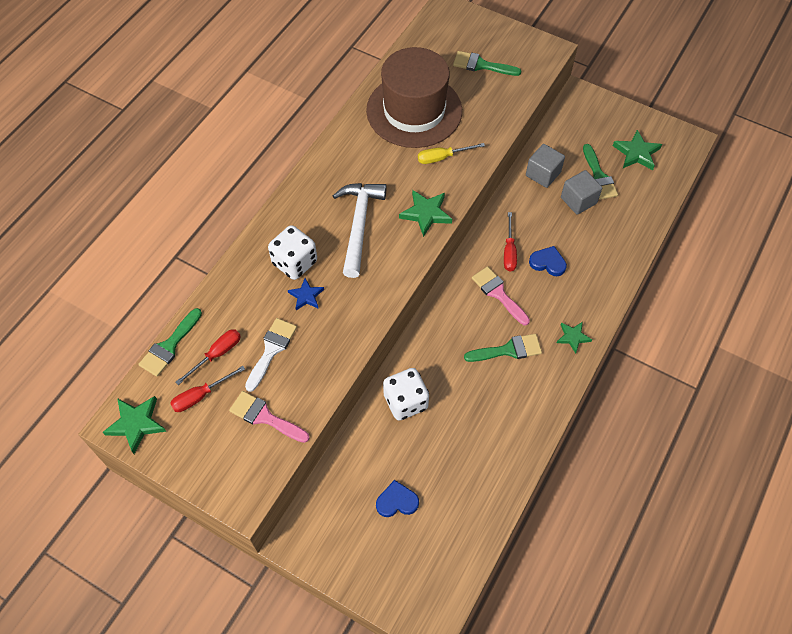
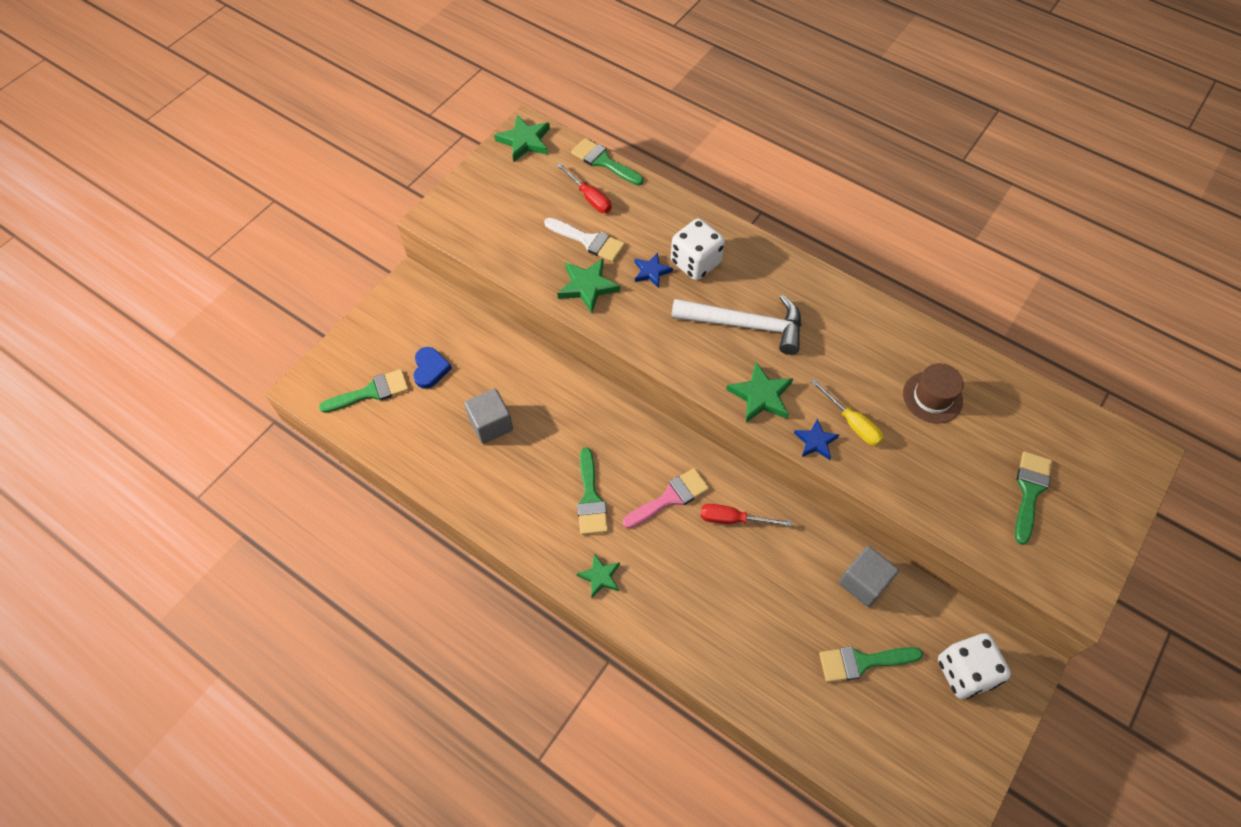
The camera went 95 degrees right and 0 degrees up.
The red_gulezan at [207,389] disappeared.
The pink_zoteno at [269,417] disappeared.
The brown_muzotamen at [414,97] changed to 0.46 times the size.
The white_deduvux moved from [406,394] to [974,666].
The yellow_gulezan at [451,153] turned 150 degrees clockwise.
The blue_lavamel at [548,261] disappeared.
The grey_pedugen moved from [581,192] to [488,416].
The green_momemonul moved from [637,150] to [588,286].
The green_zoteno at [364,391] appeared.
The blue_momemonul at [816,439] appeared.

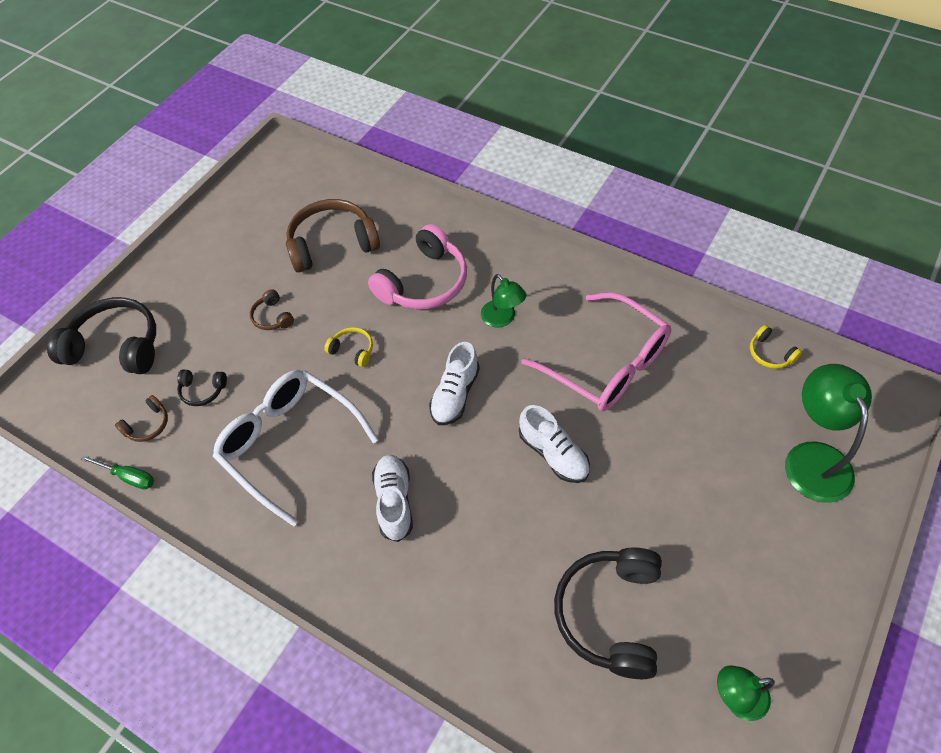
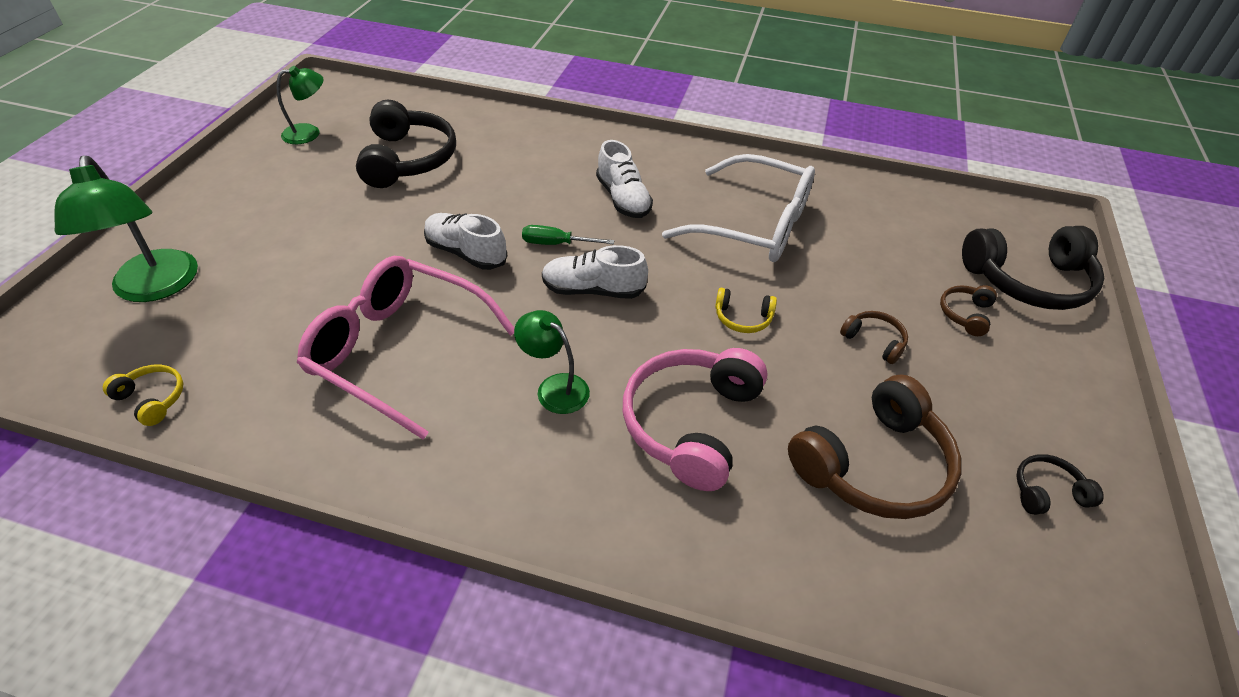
The camera went 160 degrees right and 10 degrees down.
The green_gulezan moved from [117,472] to [568,235].
The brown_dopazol moved from [141,418] to [968,310].
The black_dopazol moved from [202,387] to [1060,484].
The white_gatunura at [454,383] turned 90 degrees counterclockwise.

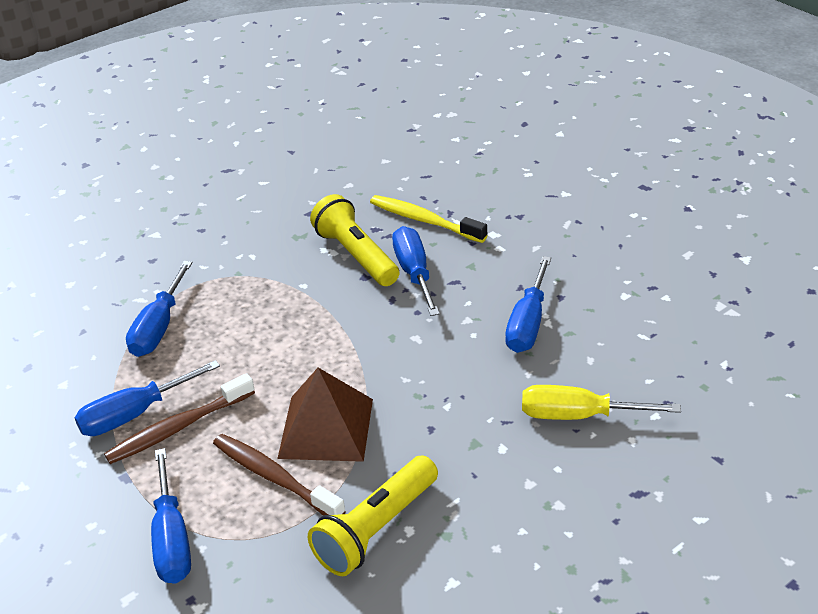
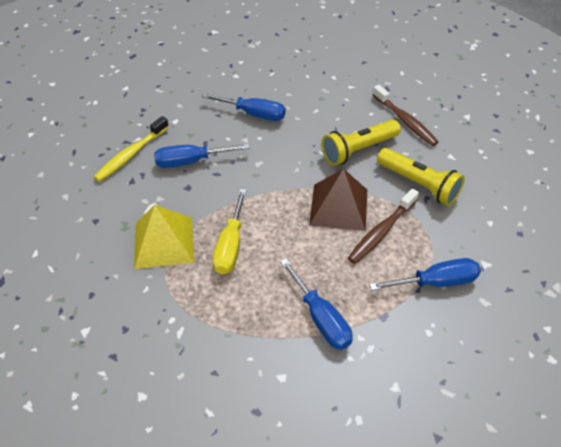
The camera went 90 degrees left and 10 degrees up.
The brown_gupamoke moved from [179,418] to [405,115].
The blue_gulezan at [159,309] disappeared.
The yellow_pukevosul moved from [354,240] to [361,143].
The yellow_gulezan moved from [601,402] to [230,231].
The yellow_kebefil at [164,237] appeared.

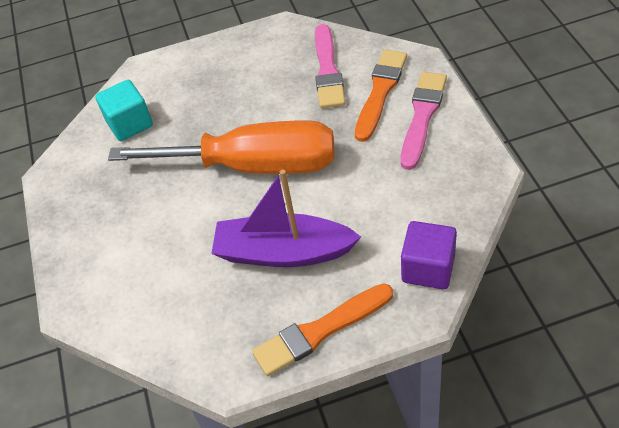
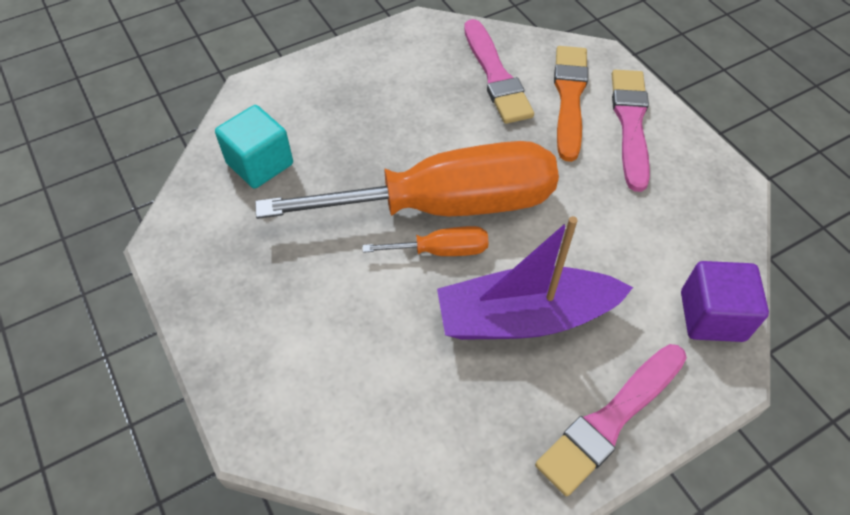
The camera went 20 degrees left and 5 degrees up.
The orange_zoteno at [322,329] became the pink_zoteno at [611,420].
The orange_gulezan at [426,241] appeared.

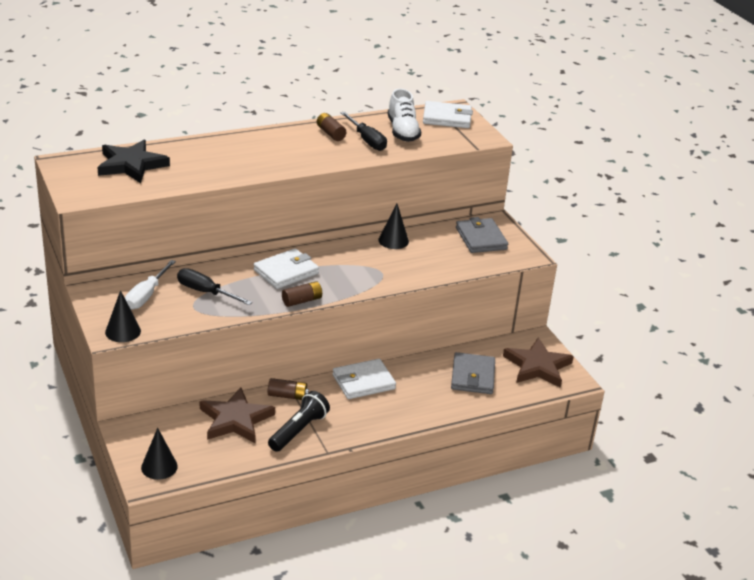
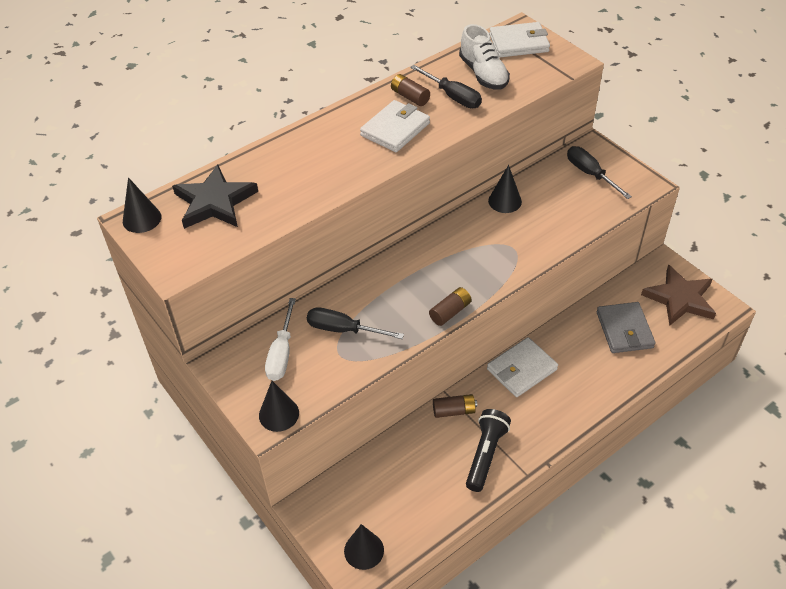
The camera went 10 degrees left and 15 degrees up.
The brown_momemonul at [237,415] disappeared.
The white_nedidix moved from [286,268] to [395,126].
The grey_nedidix at [482,235] was replaced by the black_gulezan at [599,172].
The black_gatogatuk at [142,205] appeared.

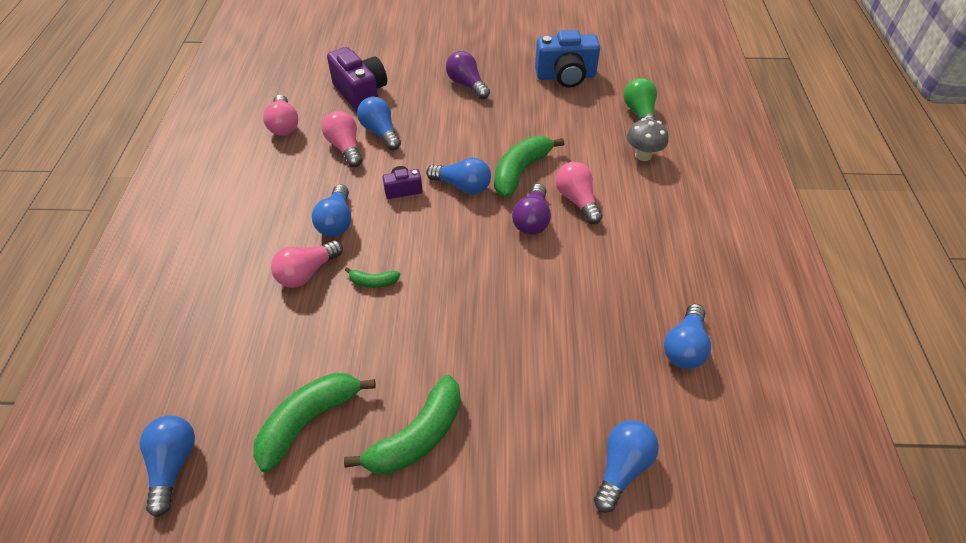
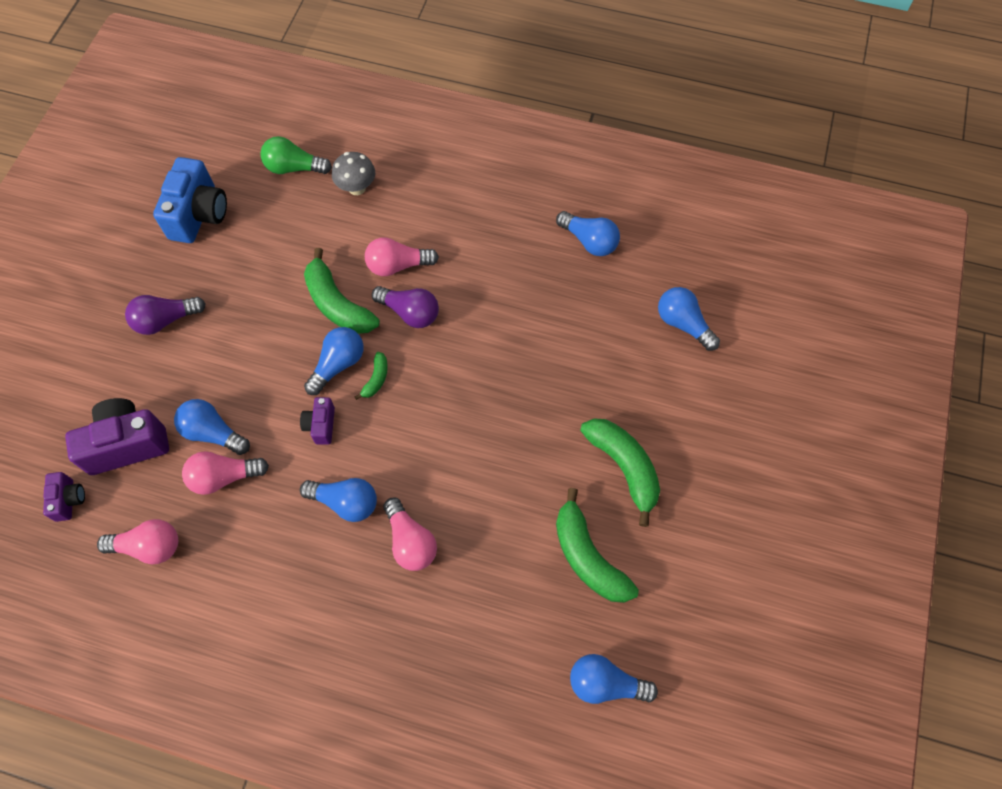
The camera went 75 degrees left and 15 degrees up.
The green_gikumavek moved from [372,277] to [371,376].
The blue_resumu at [379,123] turned 45 degrees clockwise.
The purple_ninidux at [64,497] appeared.

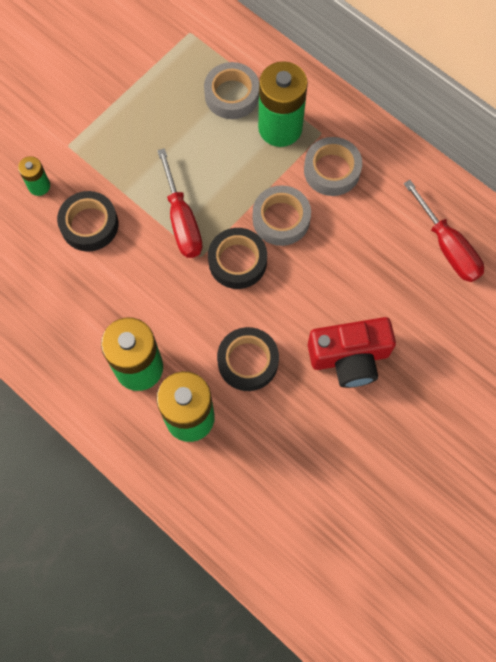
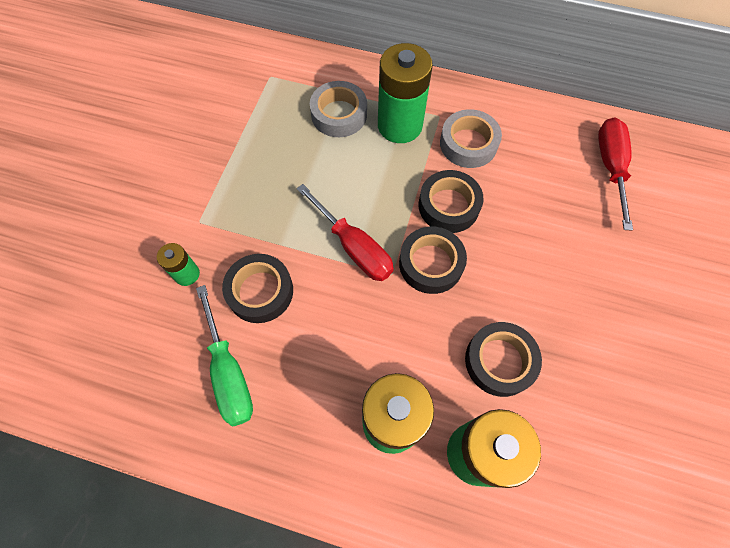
The camera went 25 degrees left and 5 degrees down.
The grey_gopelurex at [282,215] became the black_gopelurex at [451,201].
The red_ninidux at [352,352] disappeared.
The red_gulezan at [444,231] turned 120 degrees counterclockwise.
The green_gulezan at [224,355] appeared.

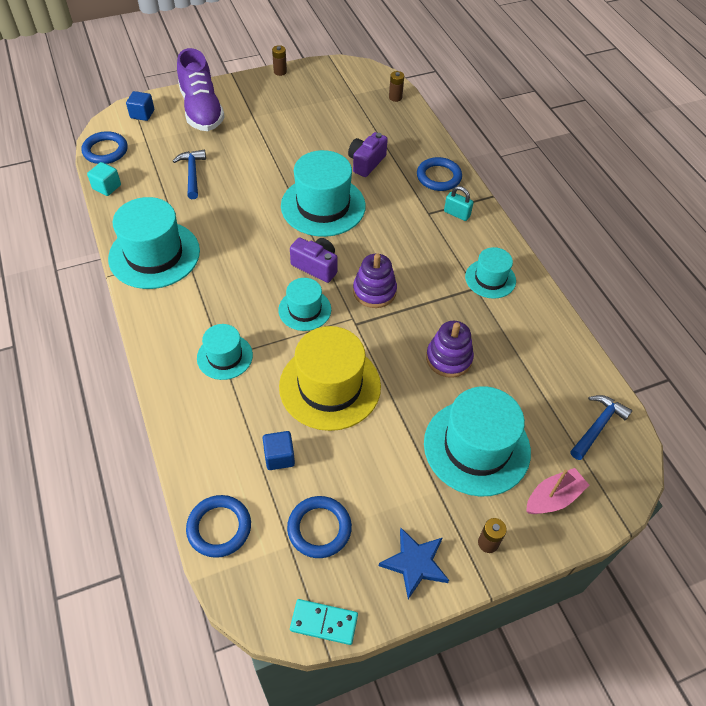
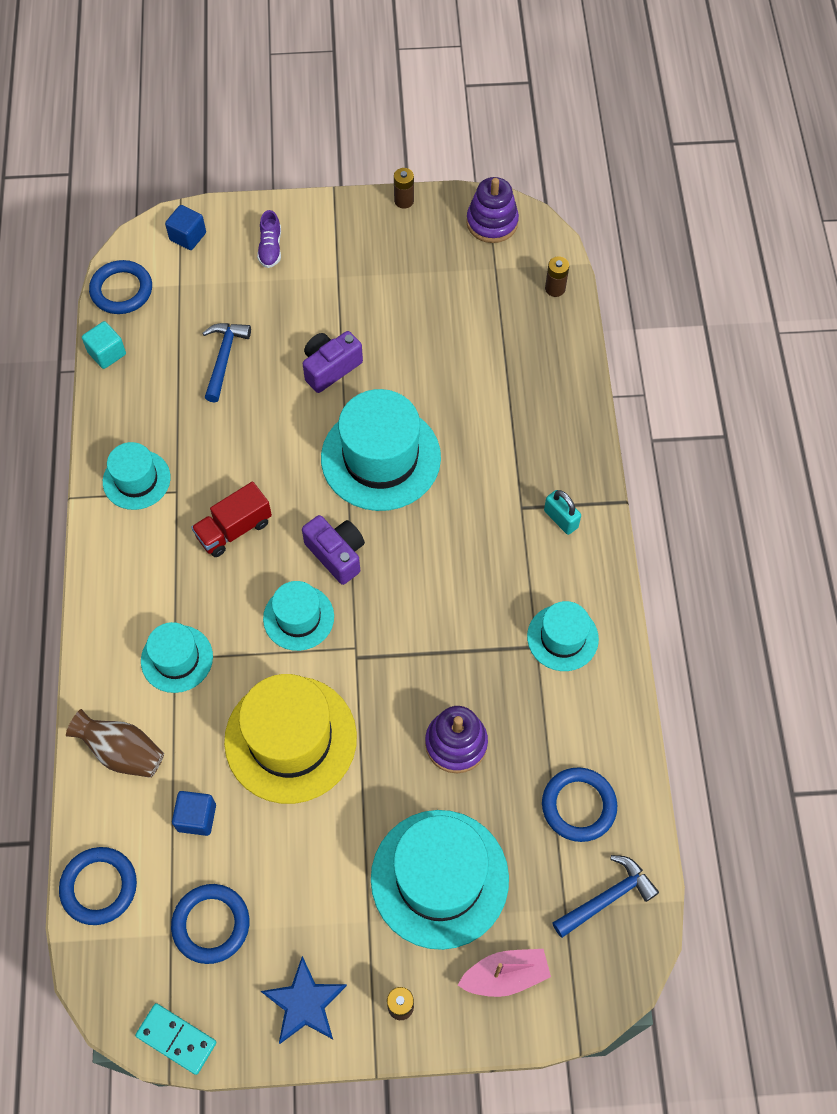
The camera went 20 degrees right and 10 degrees up.
The turquoise_muzotamen at [154,243] changed to 0.56 times the size.
The purple_gatunura at [201,89] changed to 0.43 times the size.
The purple_ninidux moved from [368,154] to [333,362].
The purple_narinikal moved from [375,280] to [492,210].
The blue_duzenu moved from [439,174] to [579,804].
The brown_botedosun at [115,743] appeared.
The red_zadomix at [231,519] appeared.

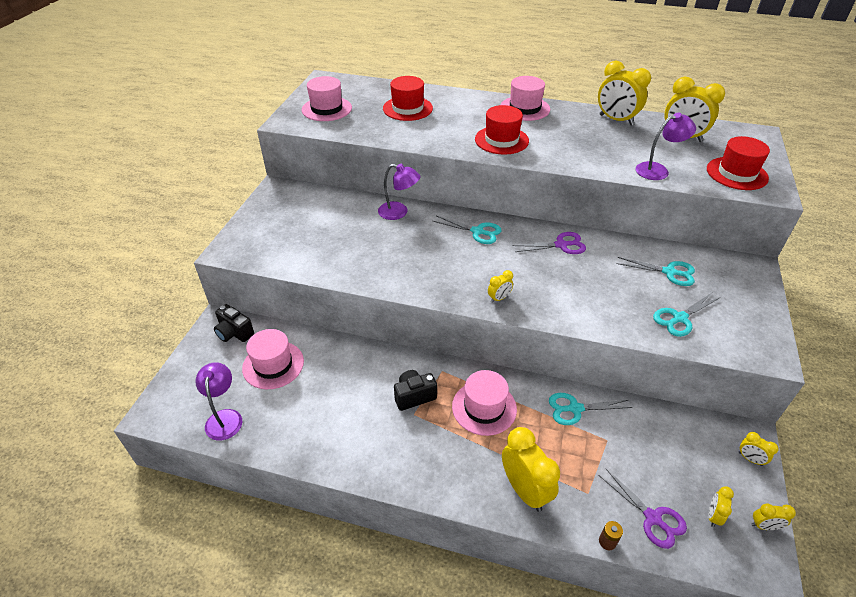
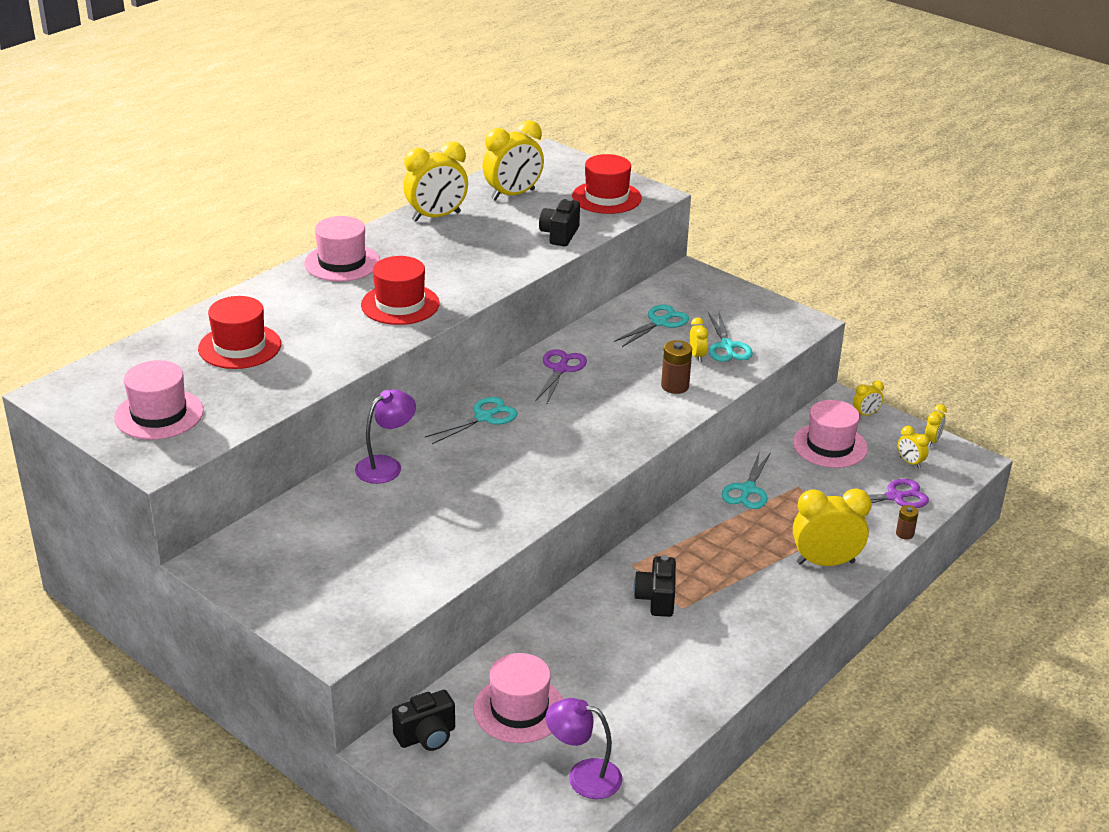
The camera went 65 degrees left and 10 degrees down.
The pink_muzotamen moved from [484,403] to [830,434].
The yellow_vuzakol moved from [500,286] to [699,339].
The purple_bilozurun at [666,146] was replaced by the black_ninidux at [559,222].
The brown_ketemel at [676,367] appeared.

